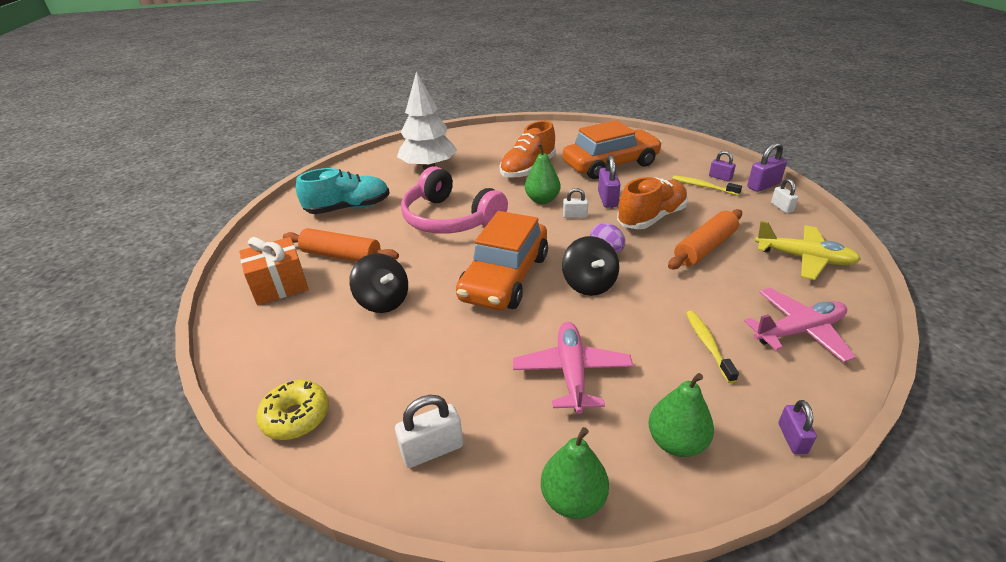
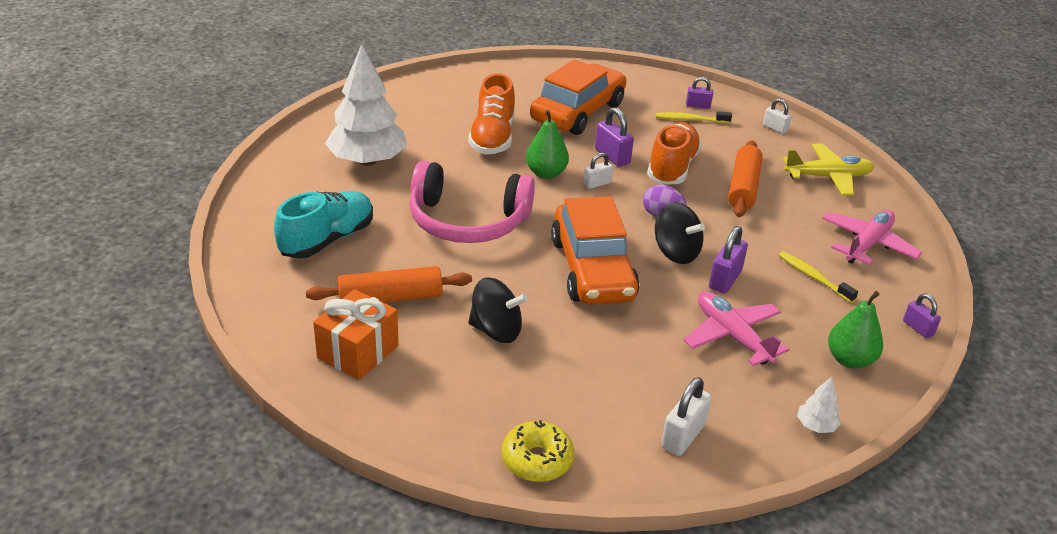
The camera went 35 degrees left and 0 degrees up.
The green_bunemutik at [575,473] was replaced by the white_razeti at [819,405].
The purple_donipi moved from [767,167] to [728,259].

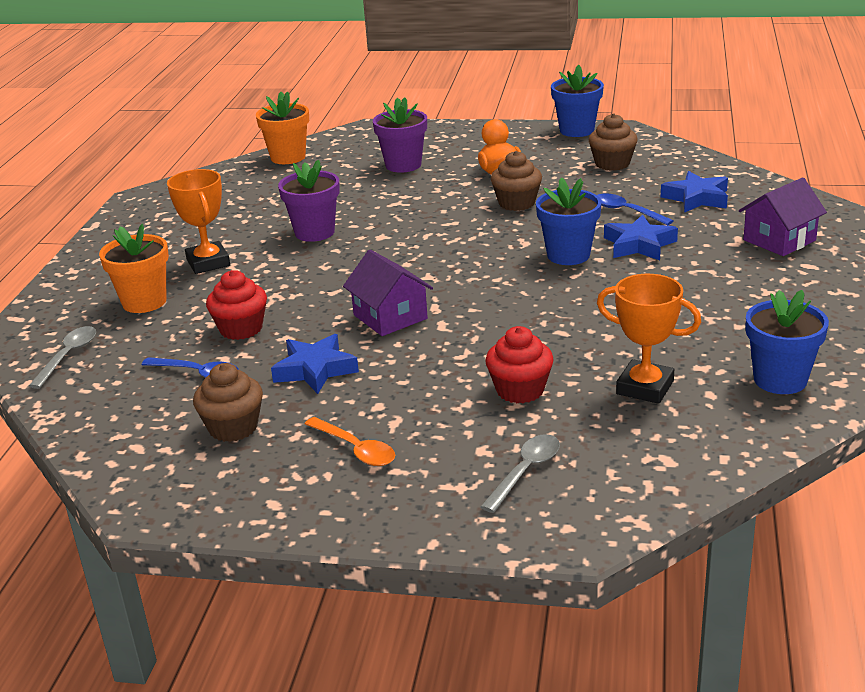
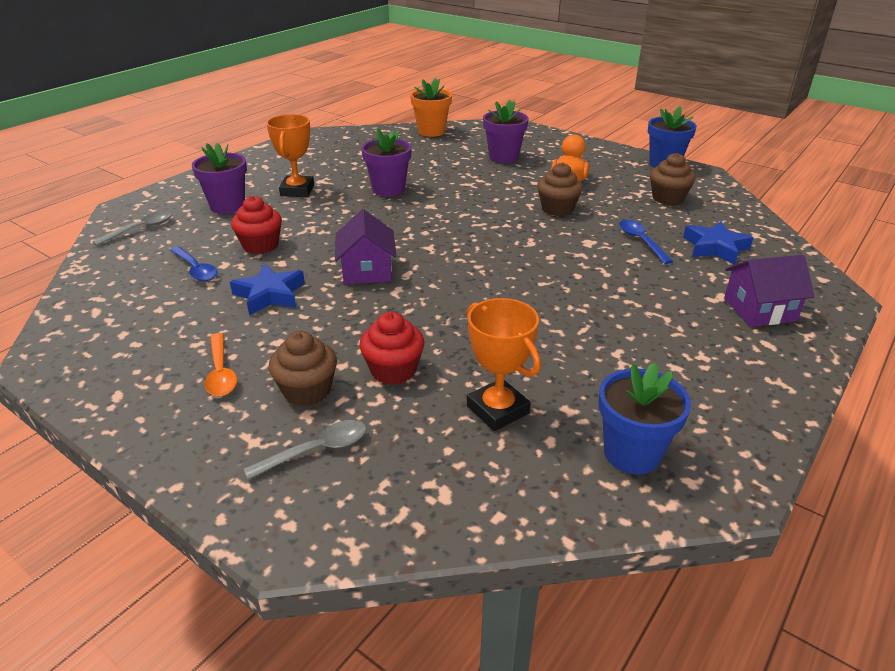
The camera went 25 degrees right and 5 degrees up.
The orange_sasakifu at [134,268] became the purple_sasakifu at [219,178].
The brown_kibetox moved from [228,402] to [303,368].
The blue_sasakifu at [569,221] disappeared.
The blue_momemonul at [641,237] disappeared.

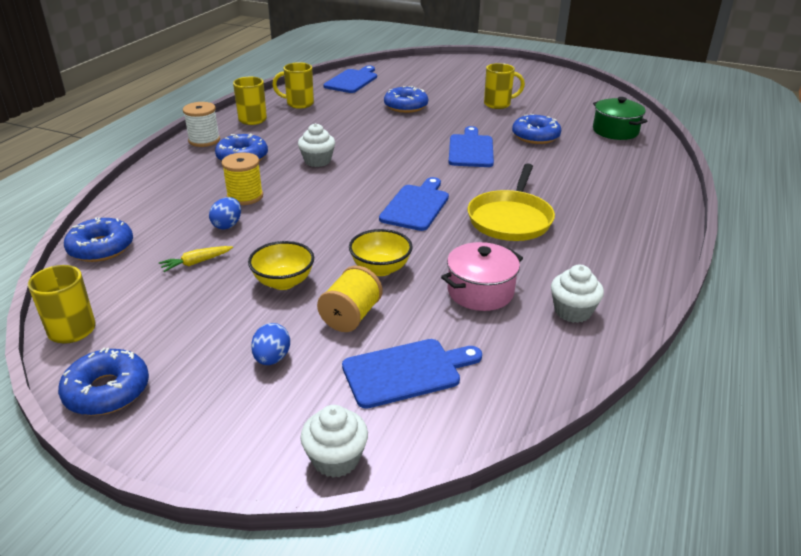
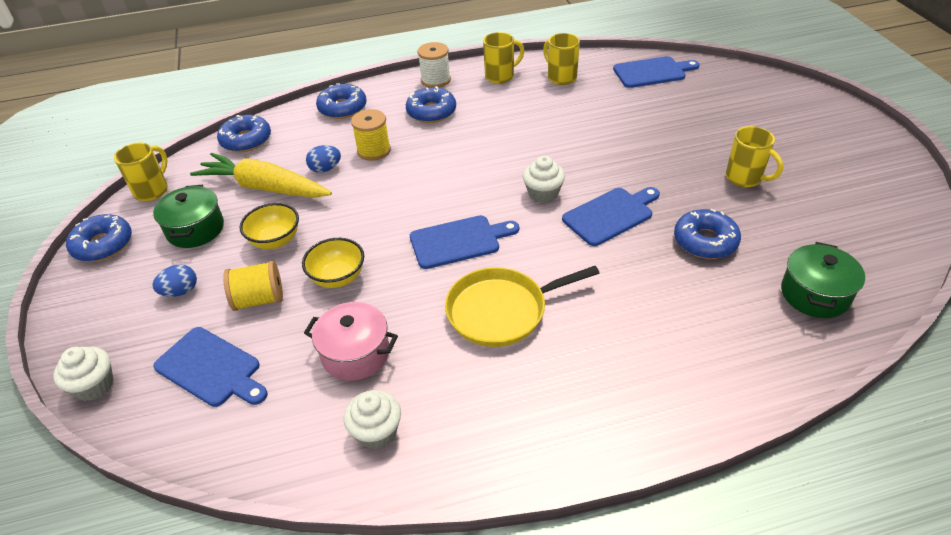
The camera went 55 degrees right and 10 degrees up.
The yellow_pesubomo at [196,259] changed to 2.43 times the size.
The white_kibetox moved from [316,145] to [544,179].
The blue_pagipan moved from [406,99] to [341,101].
The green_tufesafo at [188,216] appeared.

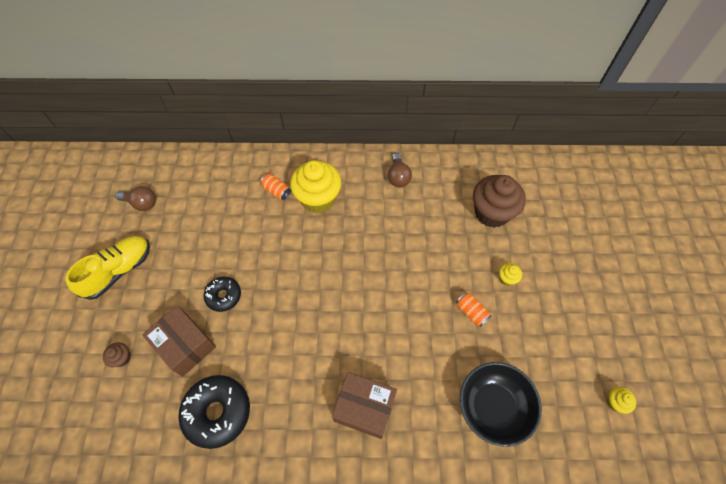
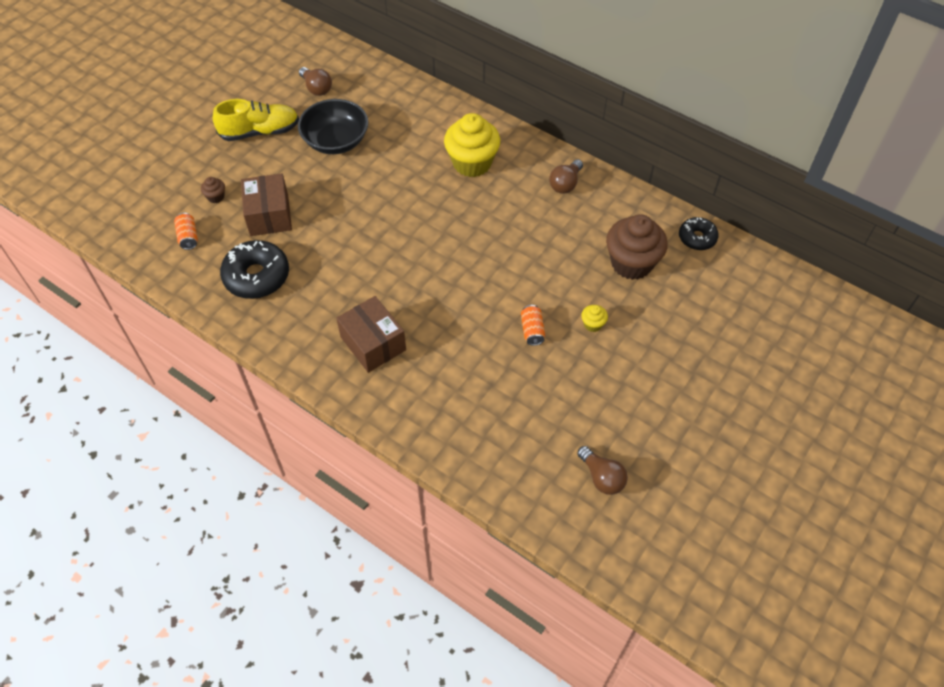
The camera went 35 degrees right and 5 degrees down.
The black_pagipan moved from [222,294] to [699,233].
The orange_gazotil moved from [275,187] to [186,231].
The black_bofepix moved from [501,404] to [333,126].
The yellow_kibetox at [621,400] was replaced by the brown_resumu at [602,470].

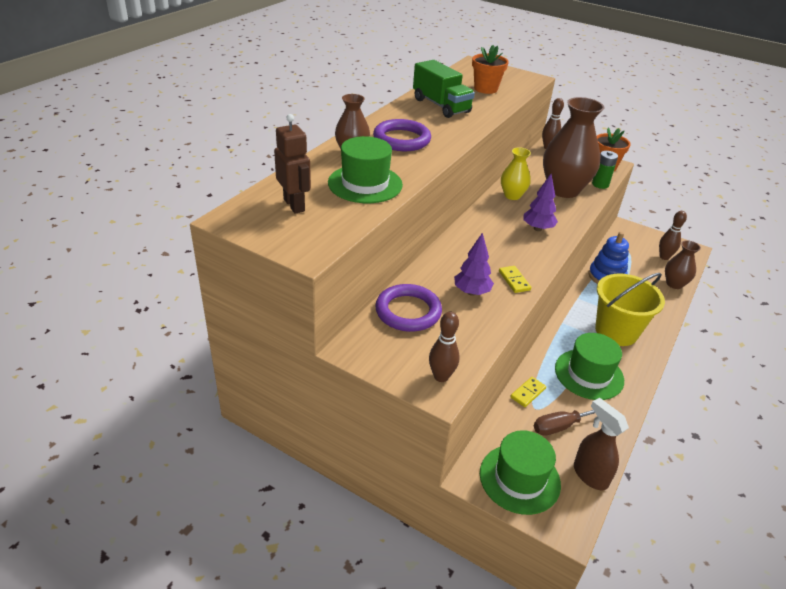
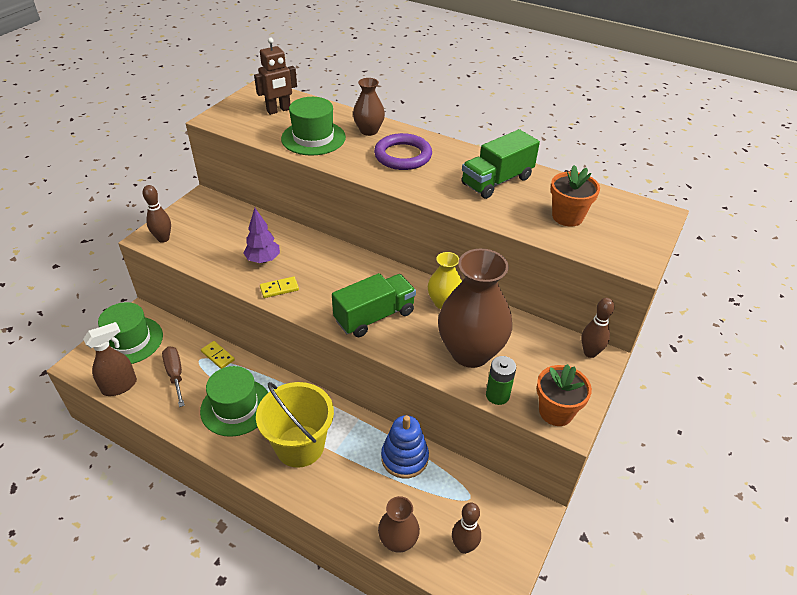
The camera went 90 degrees right and 5 degrees up.
The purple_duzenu at [408,308] disappeared.
The purple_razeti at [541,202] was replaced by the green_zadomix at [374,305].

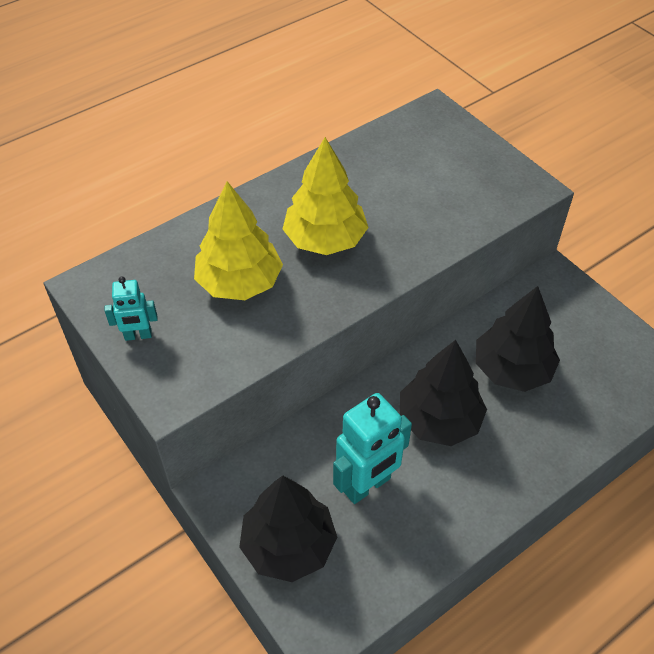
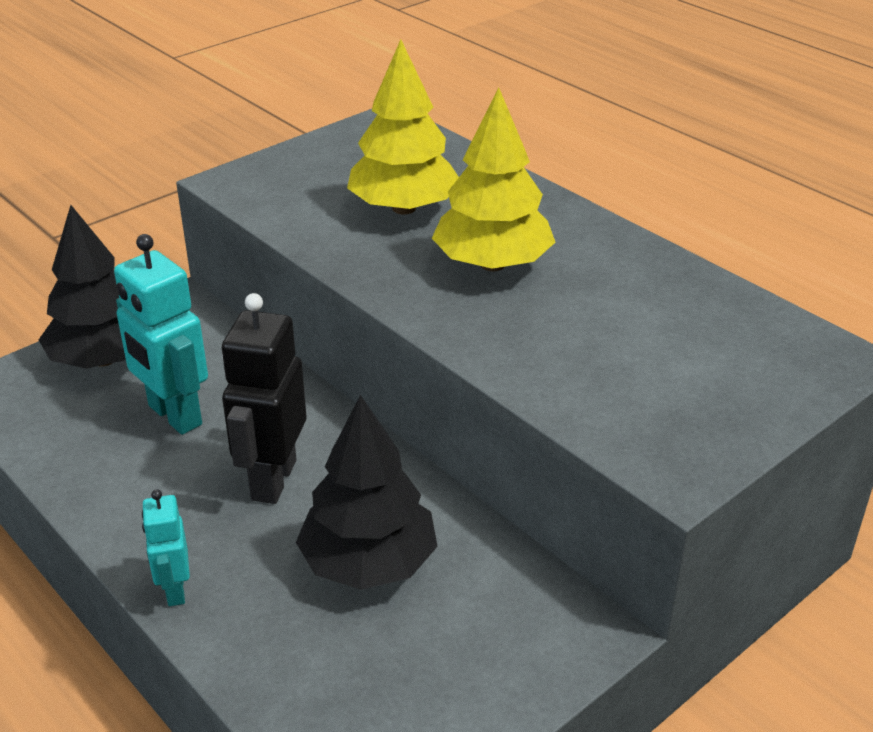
The camera went 85 degrees right and 15 degrees down.
The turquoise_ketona moved from [131,308] to [166,547].
The black_razeti at [443,393] was replaced by the black_ketona at [264,398].

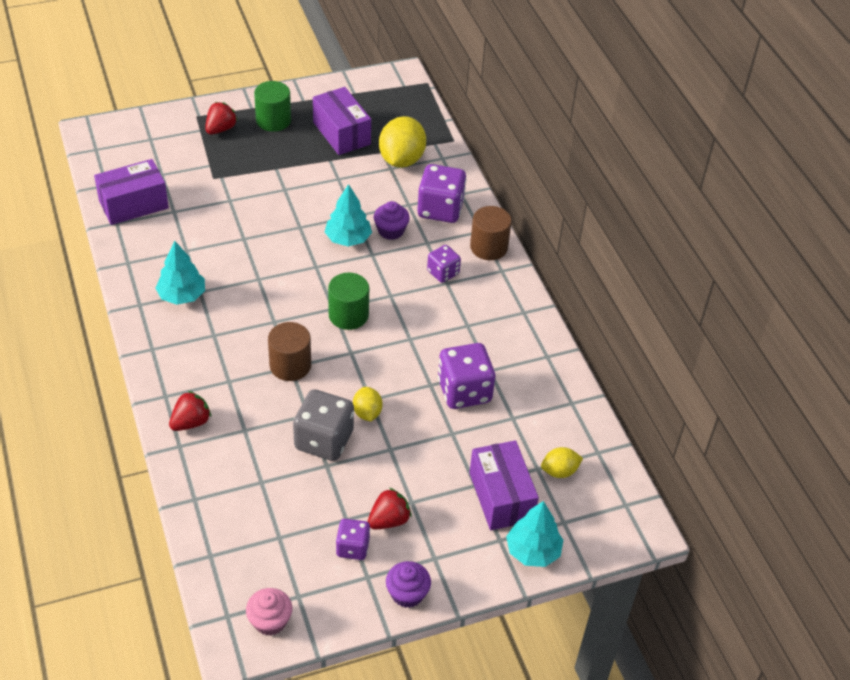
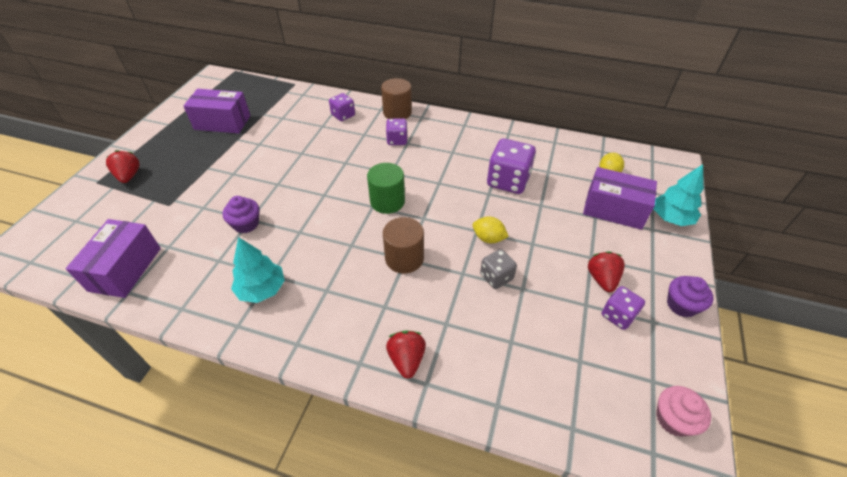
The camera went 50 degrees left and 0 degrees up.
The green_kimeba at [272,106] disappeared.
The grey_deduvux at [323,425] changed to 0.58 times the size.
The turquoise_razeti at [348,215] disappeared.
The purple_kibetox moved from [392,220] to [240,214].
The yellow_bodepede at [402,142] disappeared.
The purple_deduvux at [442,193] changed to 0.58 times the size.

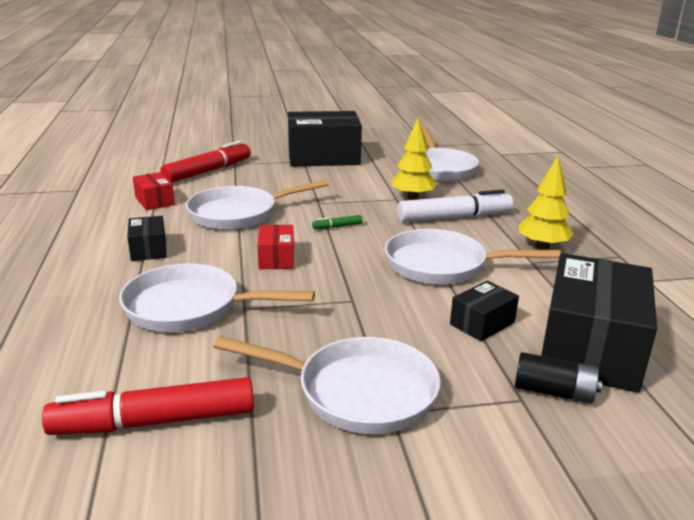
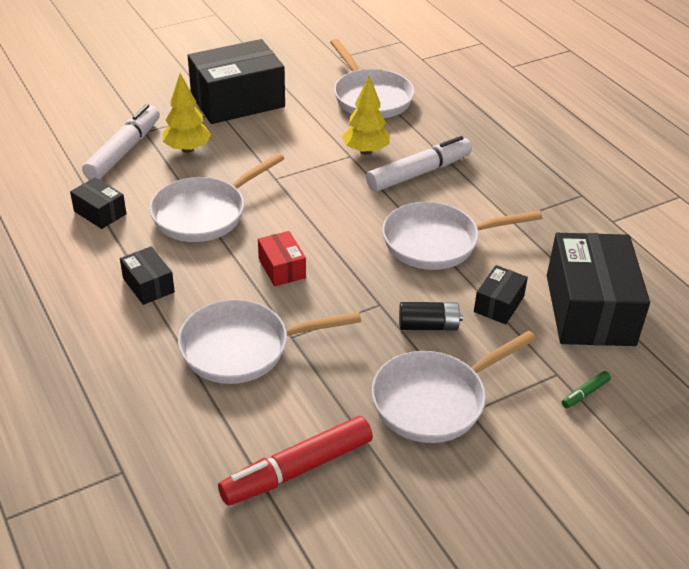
The camera went 20 degrees left and 15 degrees up.
The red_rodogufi at [154,191] became the black_rodogufi at [98,203].
The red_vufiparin at [205,162] became the white_vufiparin at [121,142].
The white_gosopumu at [327,385] turned 150 degrees clockwise.
The green_vufiparin moved from [337,222] to [586,389].
The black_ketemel moved from [558,378] to [431,316].
The yellow_razeti moved from [546,203] to [187,113].

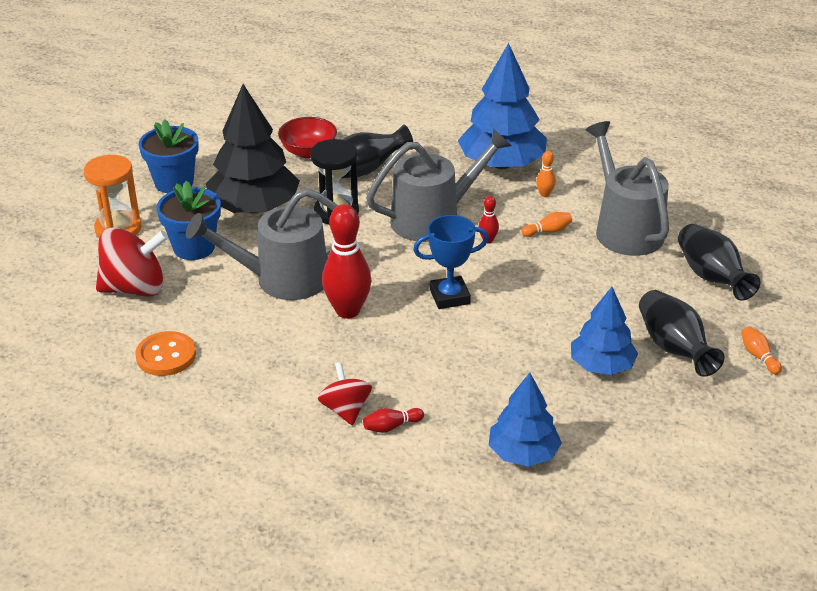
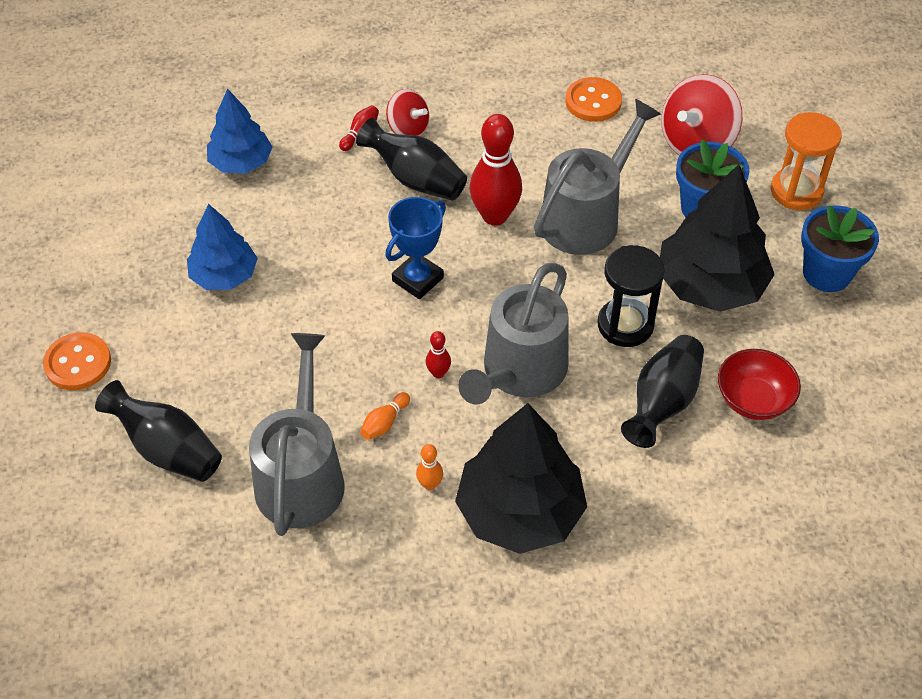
The camera went 145 degrees right and 15 degrees up.
The blue_razeti at [502,106] became the black_razeti at [521,478].
The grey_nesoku at [627,188] turned 120 degrees counterclockwise.
The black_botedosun moved from [682,333] to [411,159].
The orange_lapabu at [761,350] was replaced by the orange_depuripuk at [77,361].

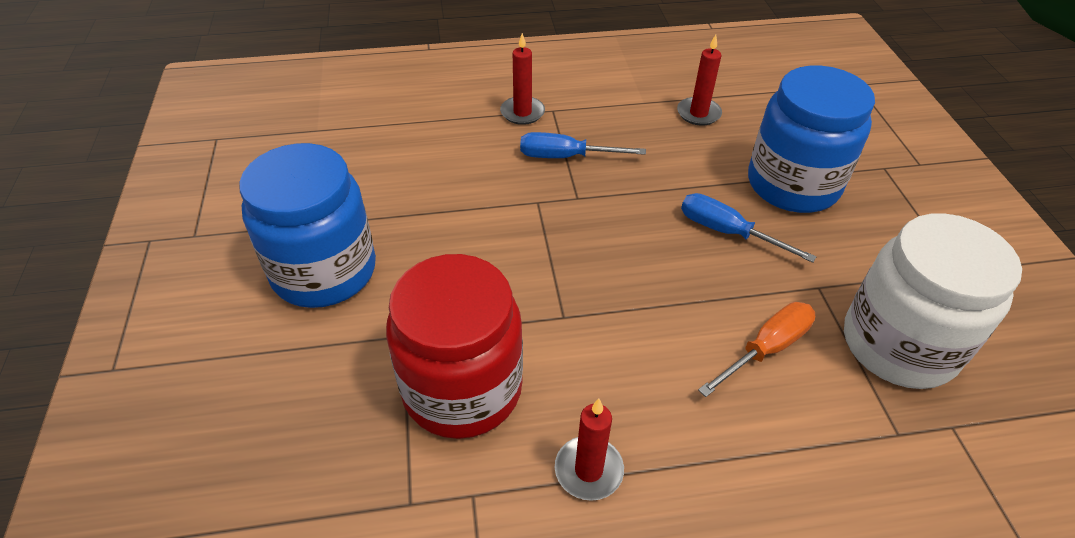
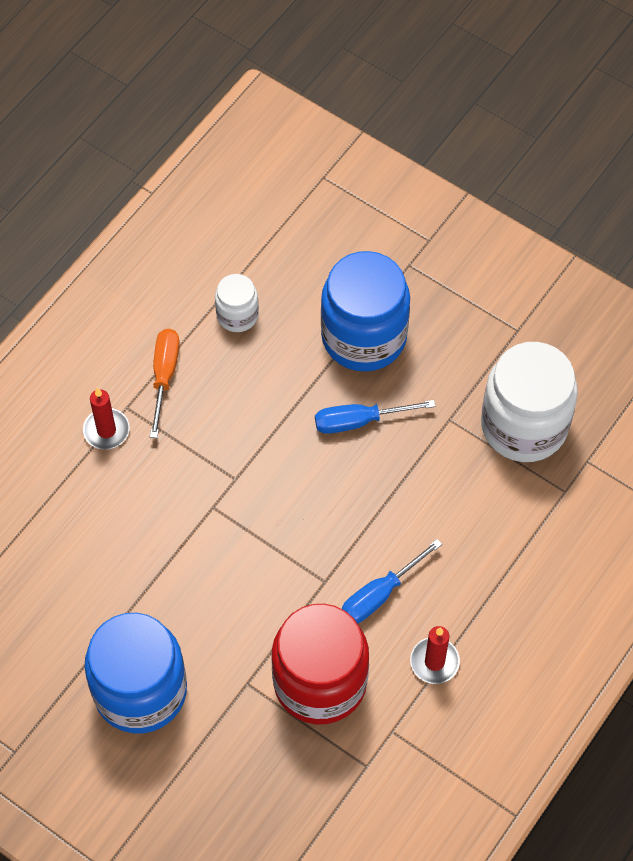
The camera went 45 degrees left and 15 degrees up.
The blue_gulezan moved from [583,145] to [392,581].
The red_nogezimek at [699,80] was replaced by the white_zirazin at [237,303].
The orange_gulezan moved from [756,349] to [165,383].

